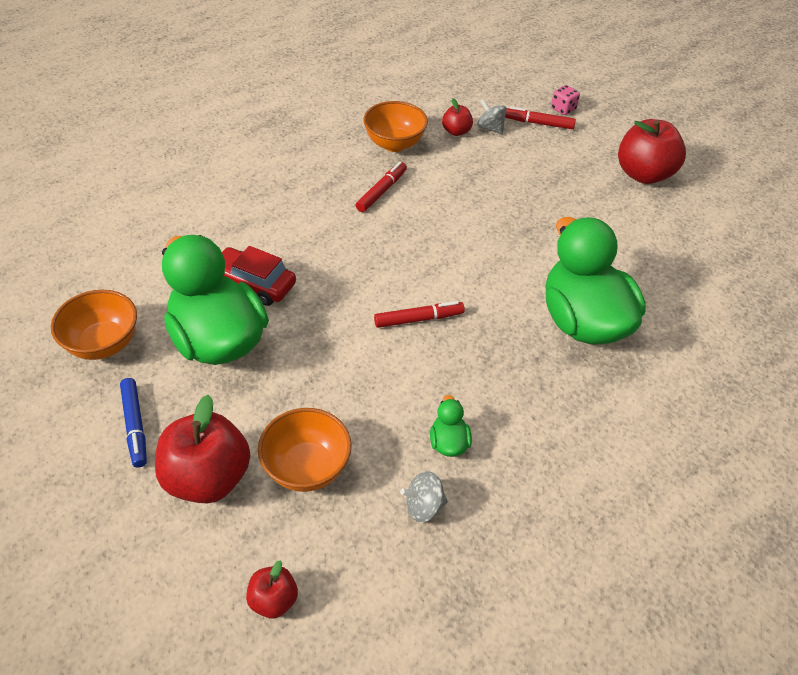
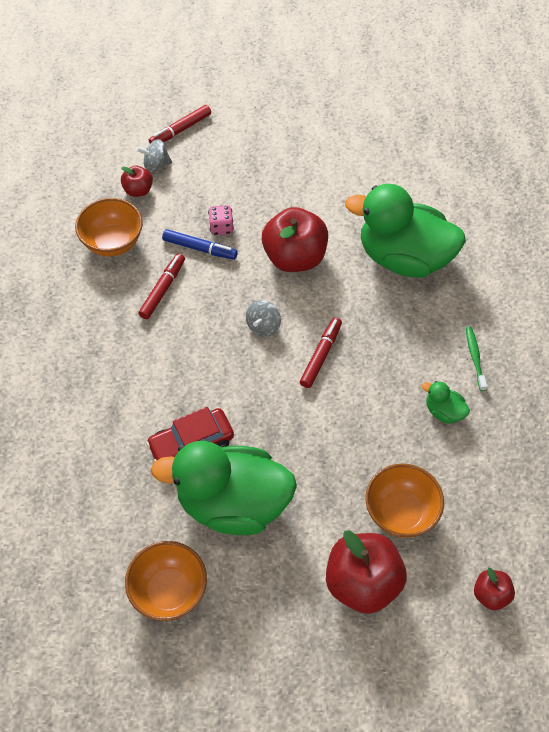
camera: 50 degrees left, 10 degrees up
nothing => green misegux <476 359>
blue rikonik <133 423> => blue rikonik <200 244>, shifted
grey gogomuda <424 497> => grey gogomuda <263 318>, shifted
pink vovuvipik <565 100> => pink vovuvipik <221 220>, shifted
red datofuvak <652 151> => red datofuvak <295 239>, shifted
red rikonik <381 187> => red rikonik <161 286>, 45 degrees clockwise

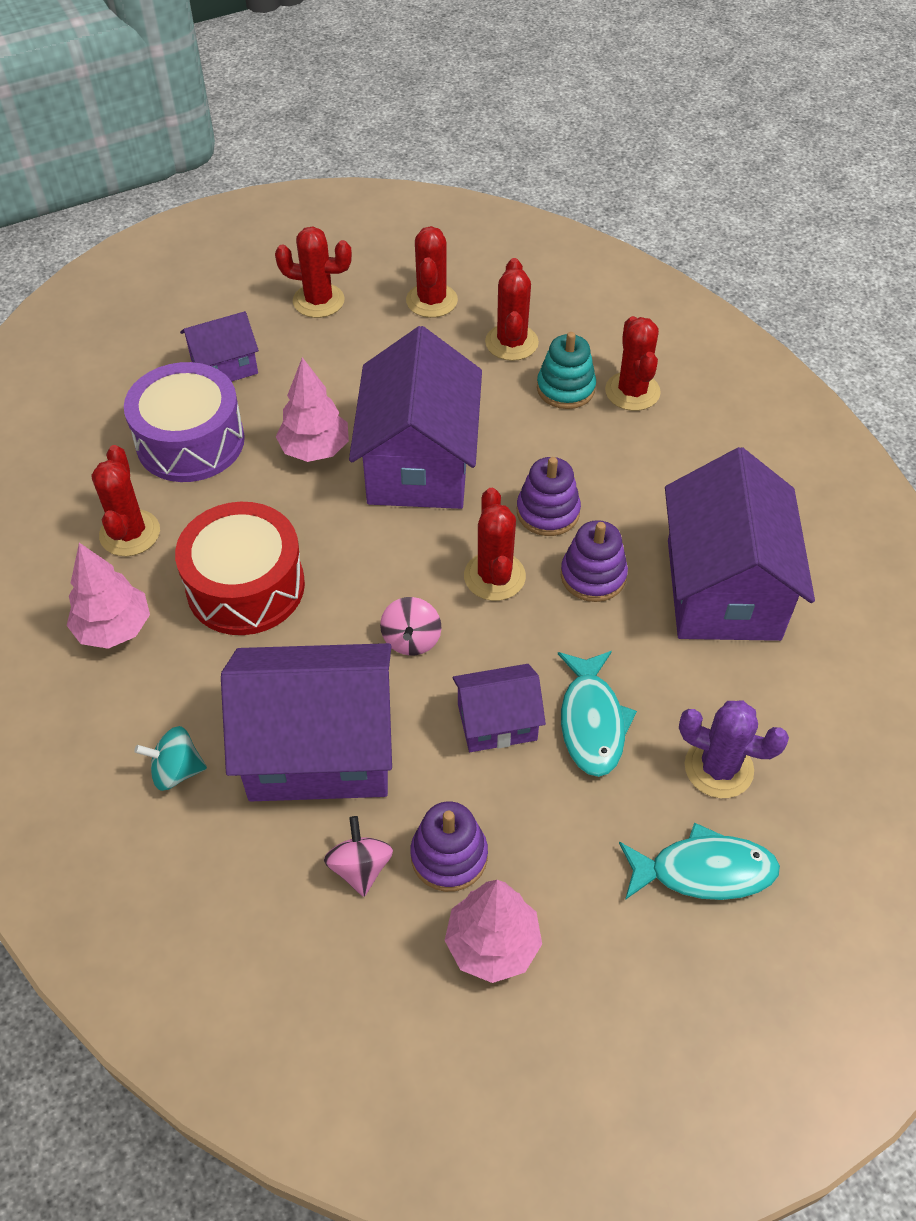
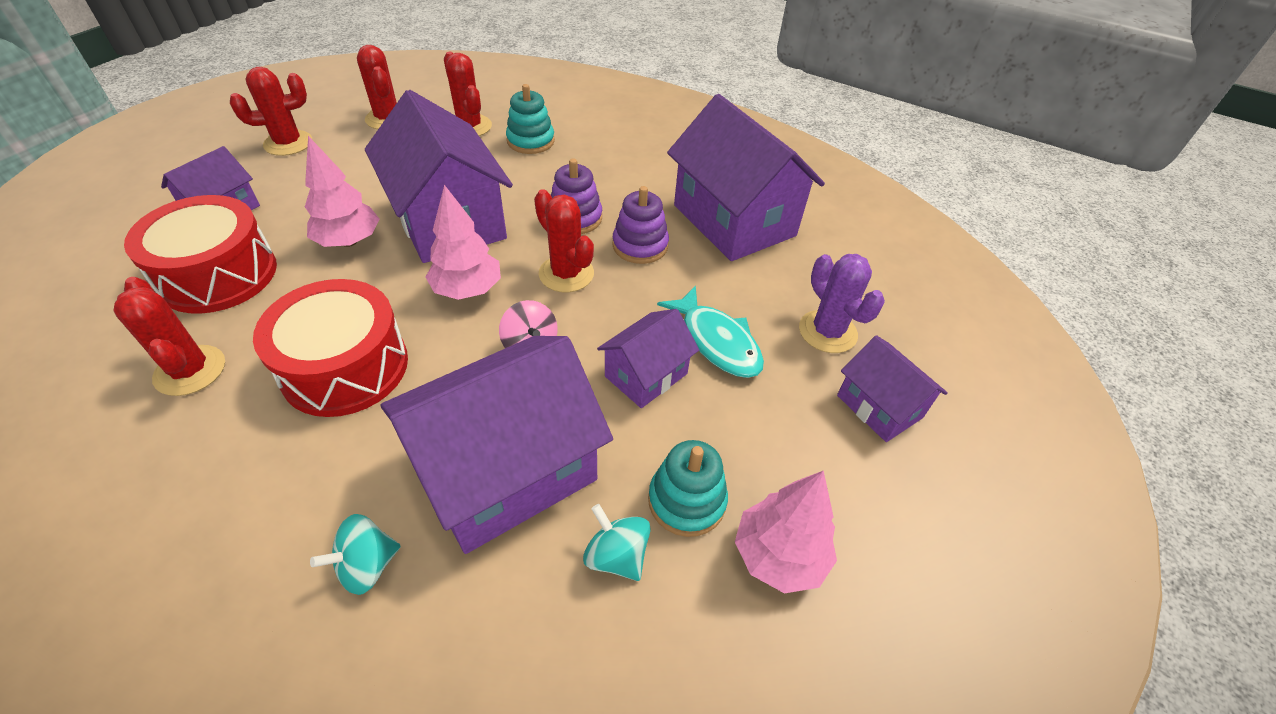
camera: 35 degrees left, 5 degrees down
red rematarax <633 363> => nothing
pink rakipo <108 596> => pink rakipo <463 242>, shifted
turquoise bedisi <699 861> => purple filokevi <892 388>
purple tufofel <184 422> => red tufofel <200 254>
pink gogomuda <358 856> => turquoise gogomuda <616 542>
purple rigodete <449 846> => turquoise rigodete <688 488>
purple rematarax <734 749> => purple rematarax <842 303>, 75 degrees clockwise

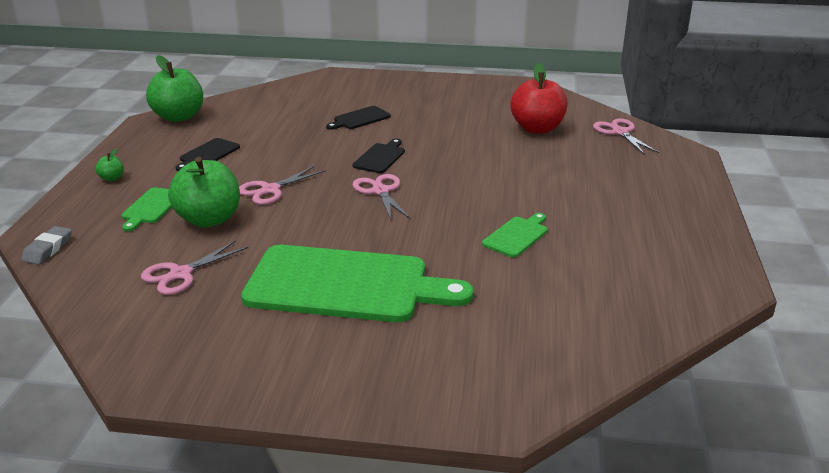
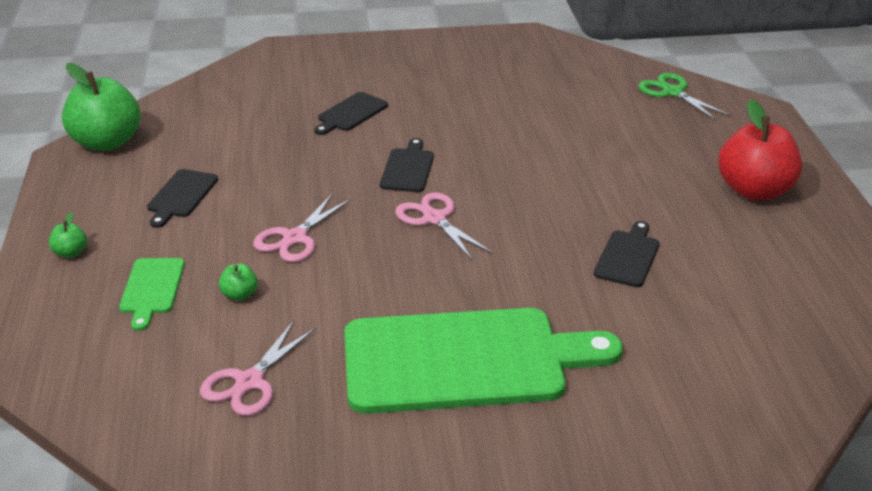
camera: 15 degrees left, 5 degrees up
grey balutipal <46 245> => nothing
red datofuvak <539 98> => red datofuvak <760 150>, shifted
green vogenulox <515 235> => black vogenulox <626 254>
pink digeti <626 136> => green digeti <684 97>
green datofuvak <204 192> => green datofuvak <238 282>, x0.42

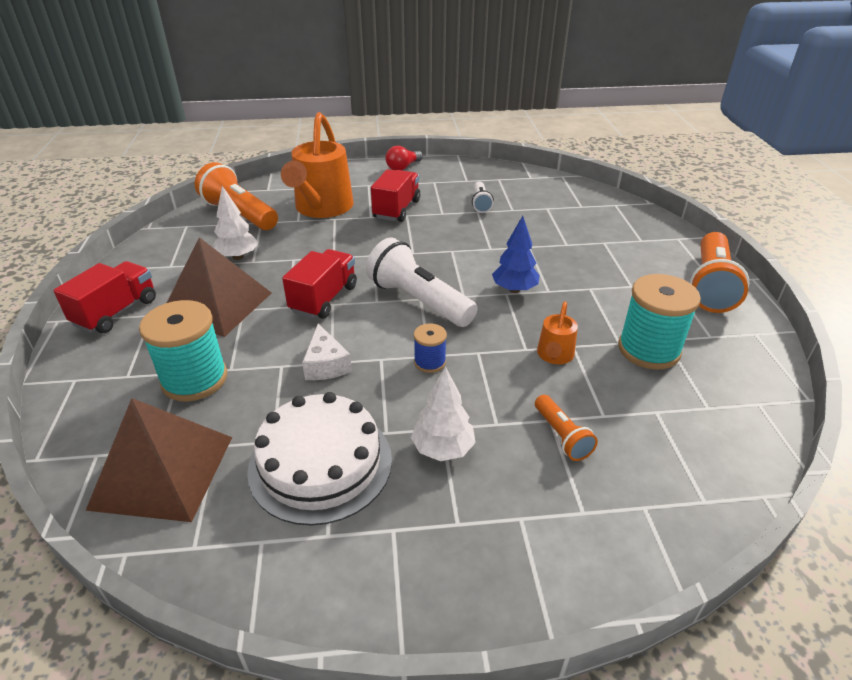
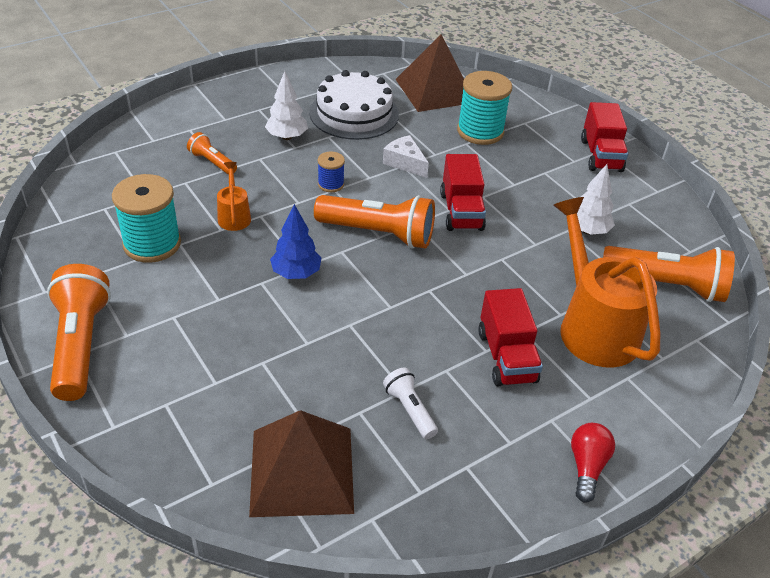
camera: 150 degrees right, 5 degrees up
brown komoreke <219 287> => brown komoreke <301 463>, shifted
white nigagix <422 282> => orange nigagix <374 222>

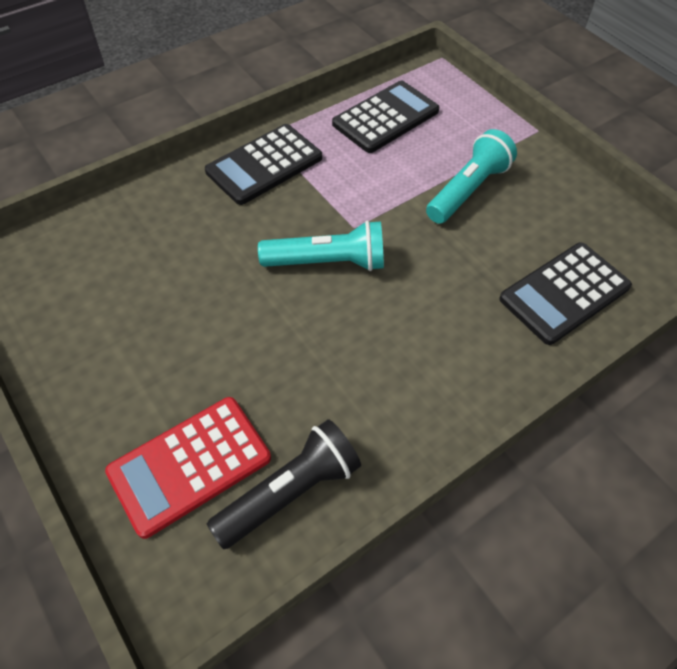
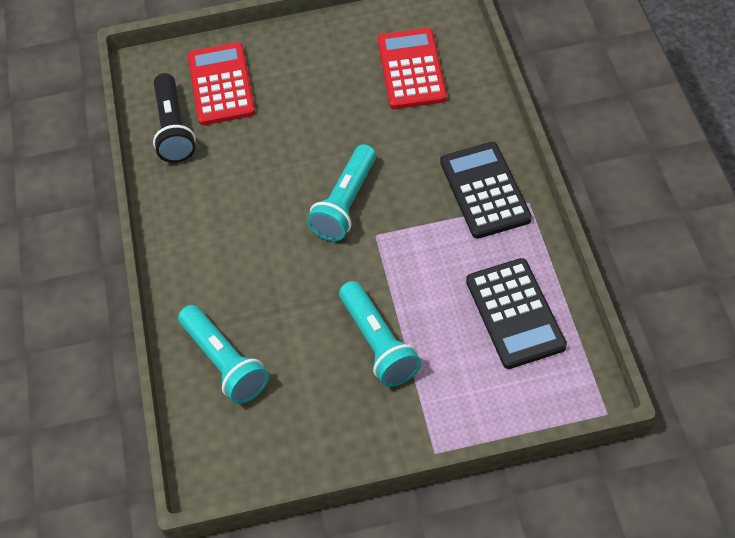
camera: 120 degrees right, 0 degrees up
nothing => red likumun <412 68>
black likumun <565 293> => turquoise nigagix <223 354>

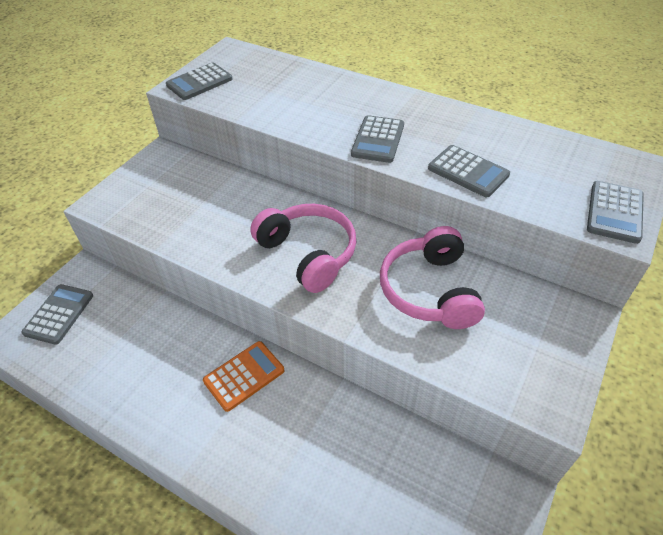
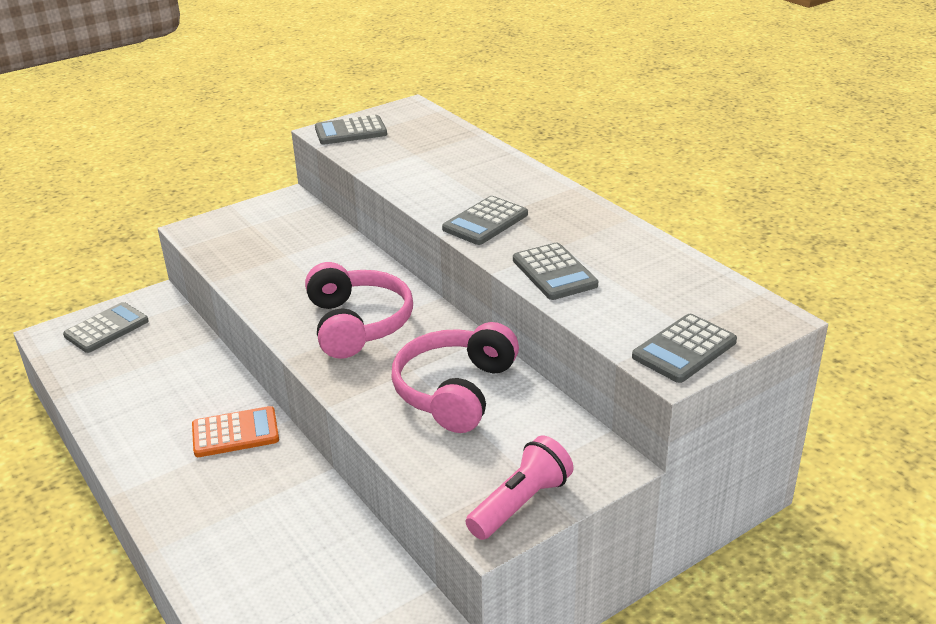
camera: 25 degrees right, 15 degrees down
nothing => pink nigagix <520 488>

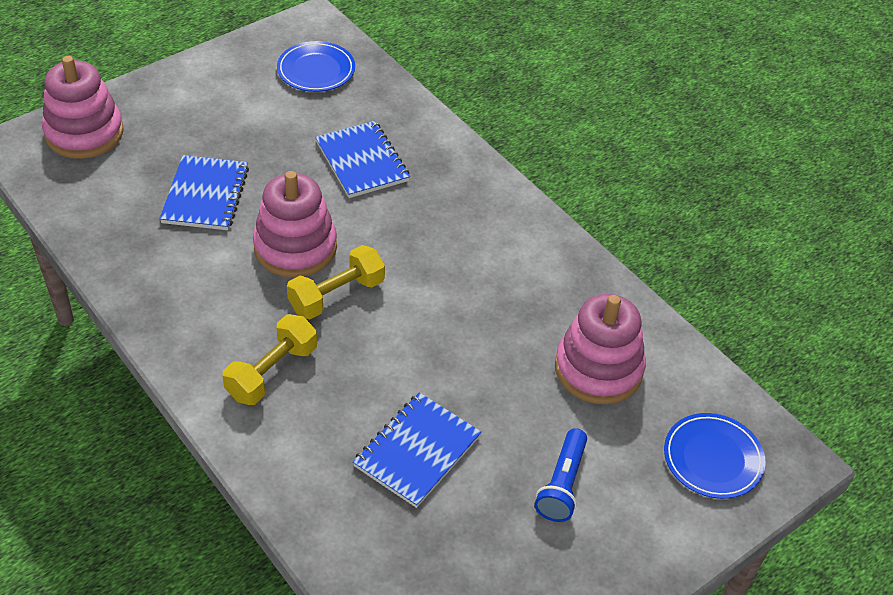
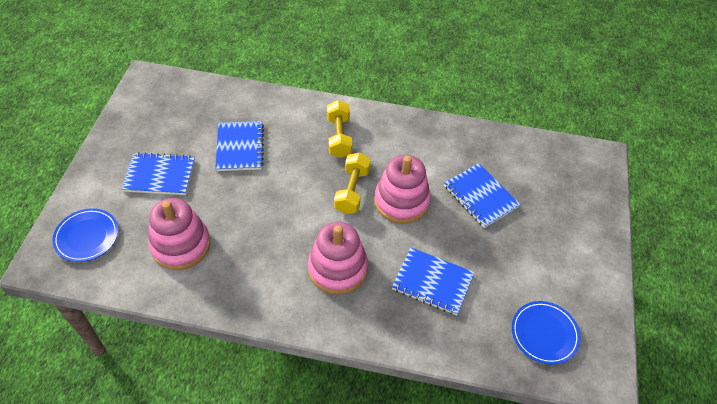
camera: 140 degrees right, 5 degrees up
pink rigodete <83 107> => pink rigodete <338 258>, shifted
blue nigagix <561 475> => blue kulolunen <158 173>

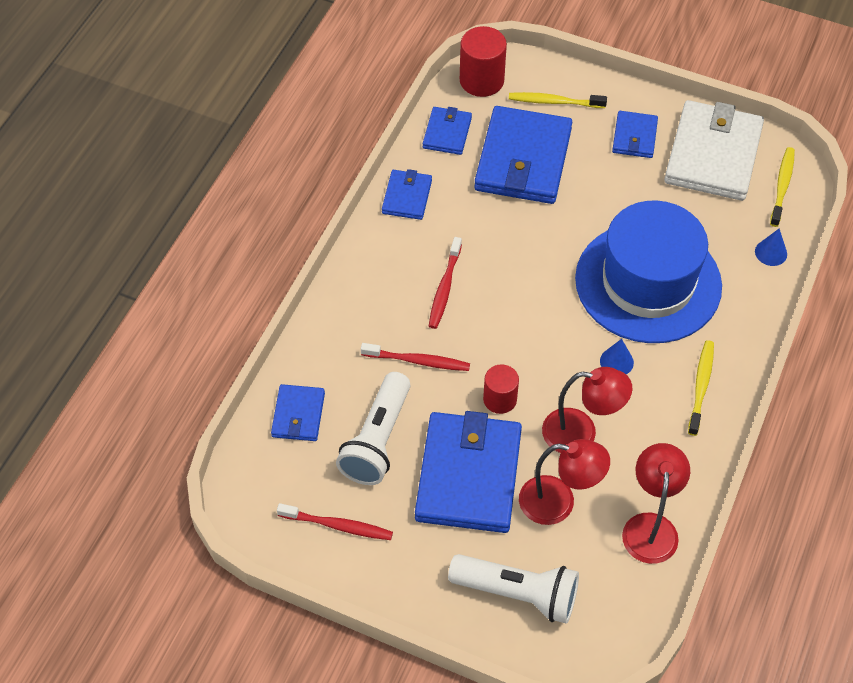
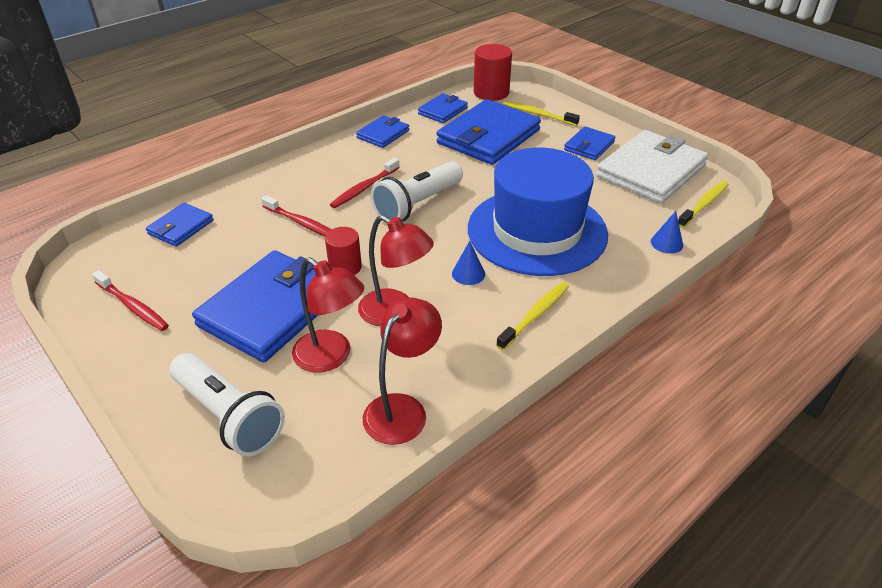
camera: 25 degrees right, 15 degrees down
white nigagix <373 428> => white nigagix <417 191>, shifted

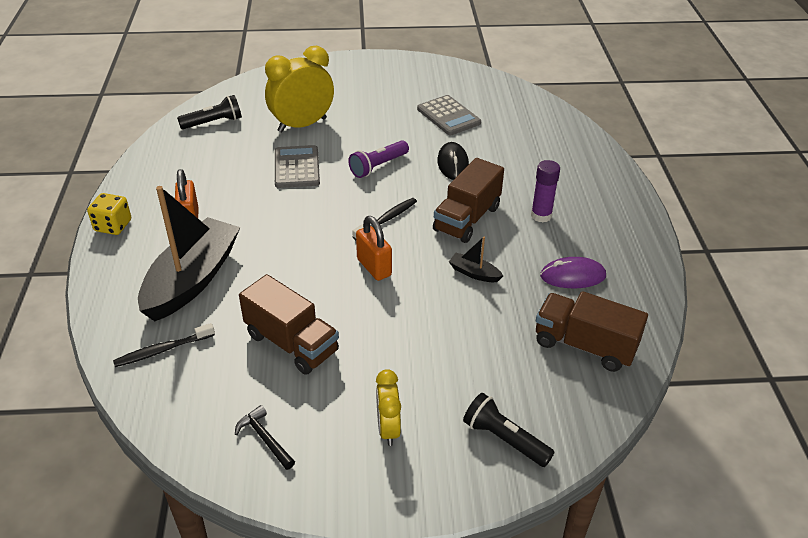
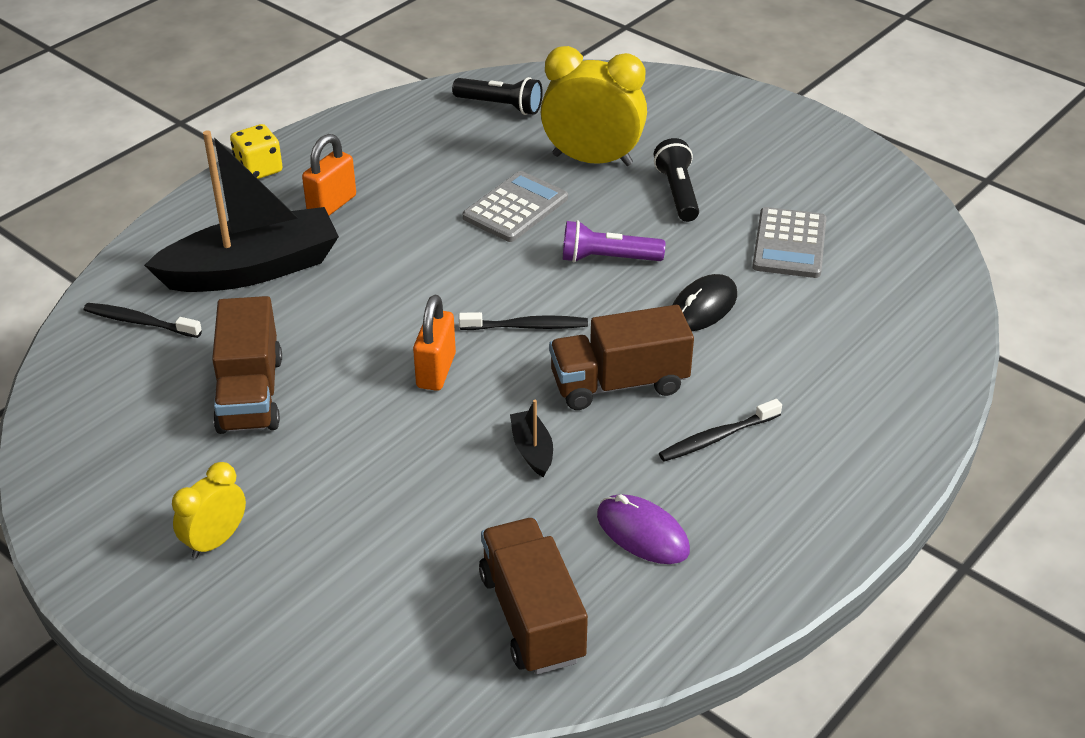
camera: 45 degrees right, 0 degrees up
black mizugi <265 437> => nothing
black nigagix <509 430> => black nigagix <676 180>, shifted
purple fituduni <545 191> => black misegux <720 430>

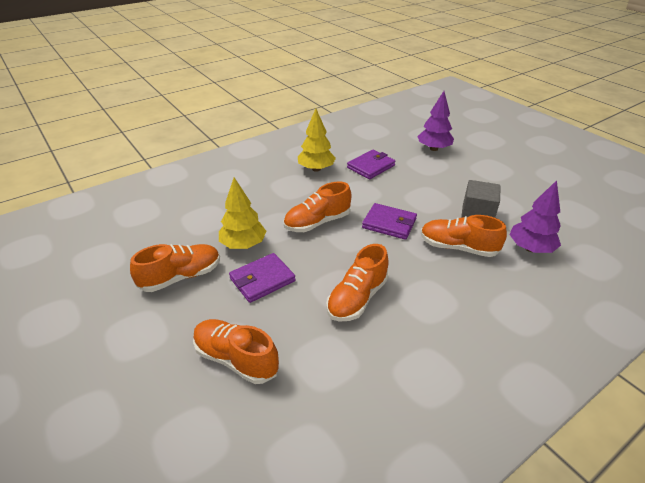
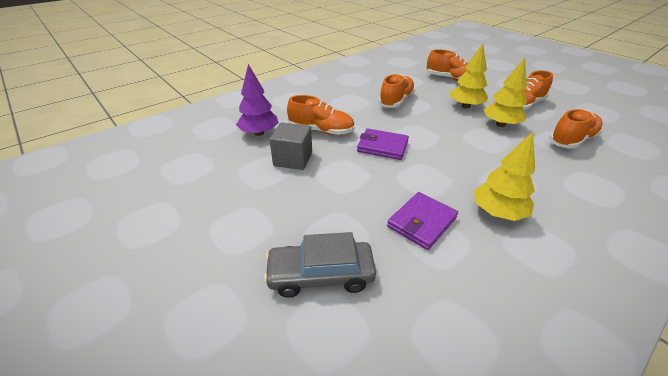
camera: 175 degrees right, 0 degrees up
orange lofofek <317 207> => orange lofofek <576 129>, shifted
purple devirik <262 278> => yellow rakipo <469 76>
purple rakipo <435 121> => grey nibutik <320 265>

